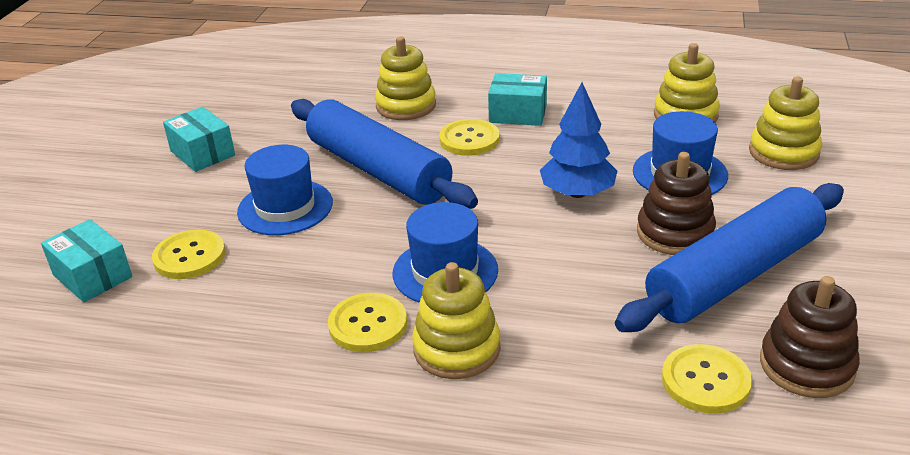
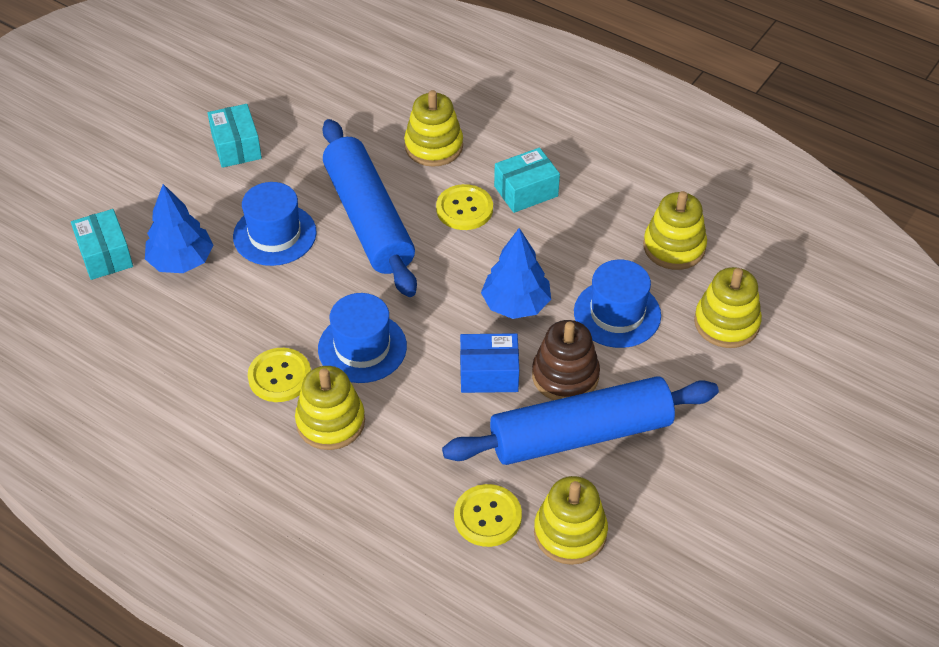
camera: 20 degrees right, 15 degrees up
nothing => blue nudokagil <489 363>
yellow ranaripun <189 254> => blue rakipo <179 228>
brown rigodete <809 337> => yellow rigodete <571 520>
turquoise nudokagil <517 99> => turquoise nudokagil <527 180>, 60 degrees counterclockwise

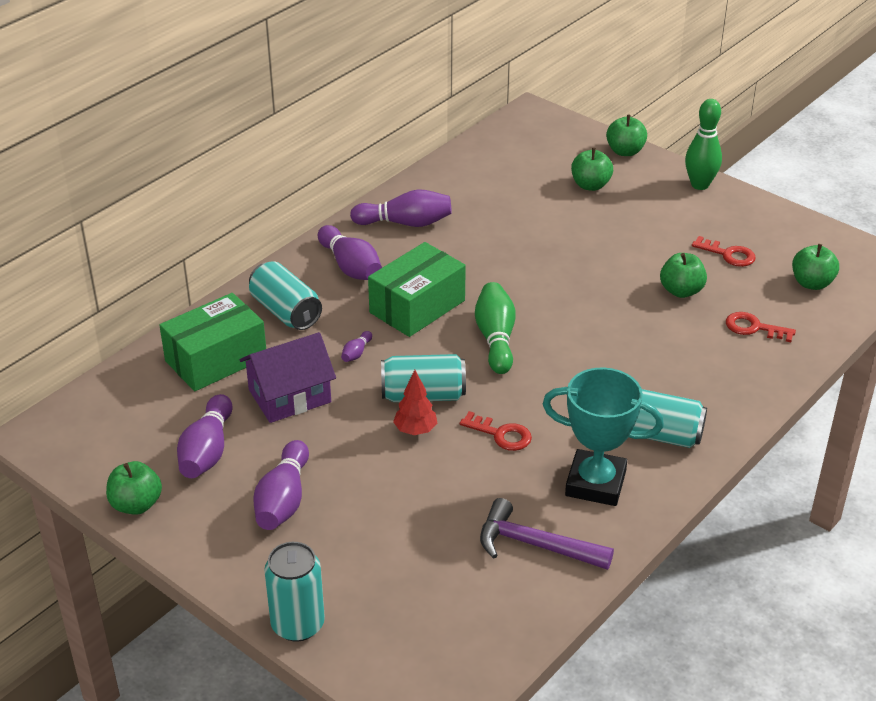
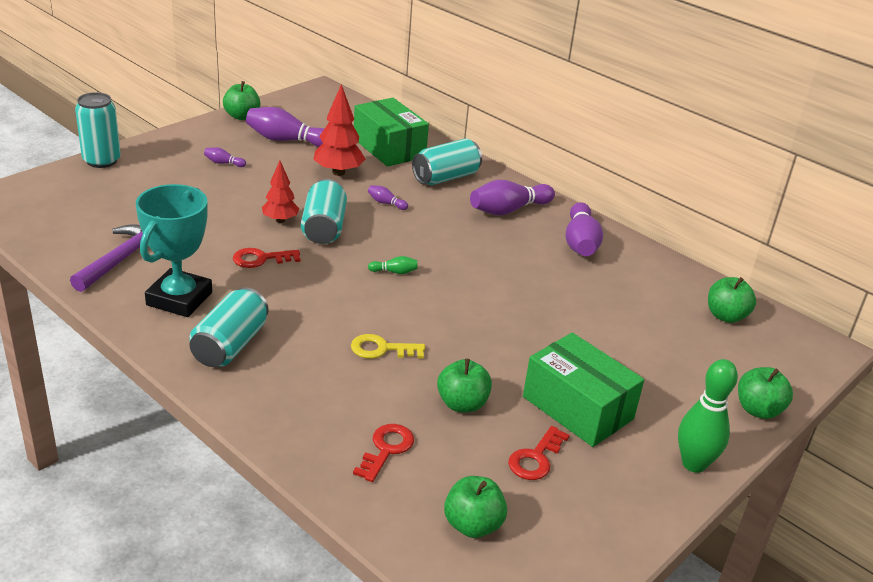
camera: 90 degrees right, 5 degrees down
nothing => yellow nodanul <388 346>
green nudokagil <417 289> => green nudokagil <583 390>, shifted
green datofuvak <592 169> => green datofuvak <732 300>, shifted
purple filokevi <288 377> => red rakipo <339 130>
red nodanul <496 431> => red nodanul <266 258>, 45 degrees clockwise
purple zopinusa <281 485> => purple zopinusa <225 157>, x0.46
green zopinusa <495 328> => green zopinusa <393 265>, x0.46

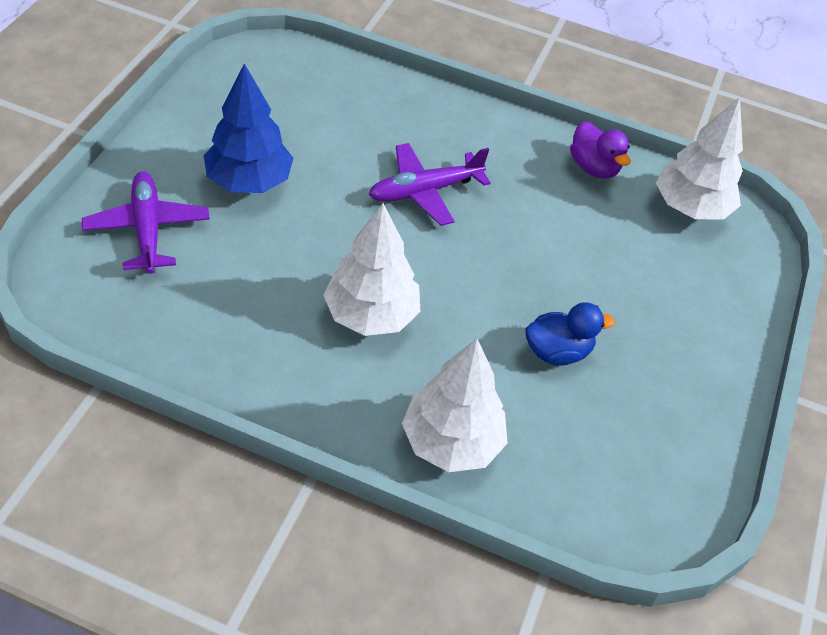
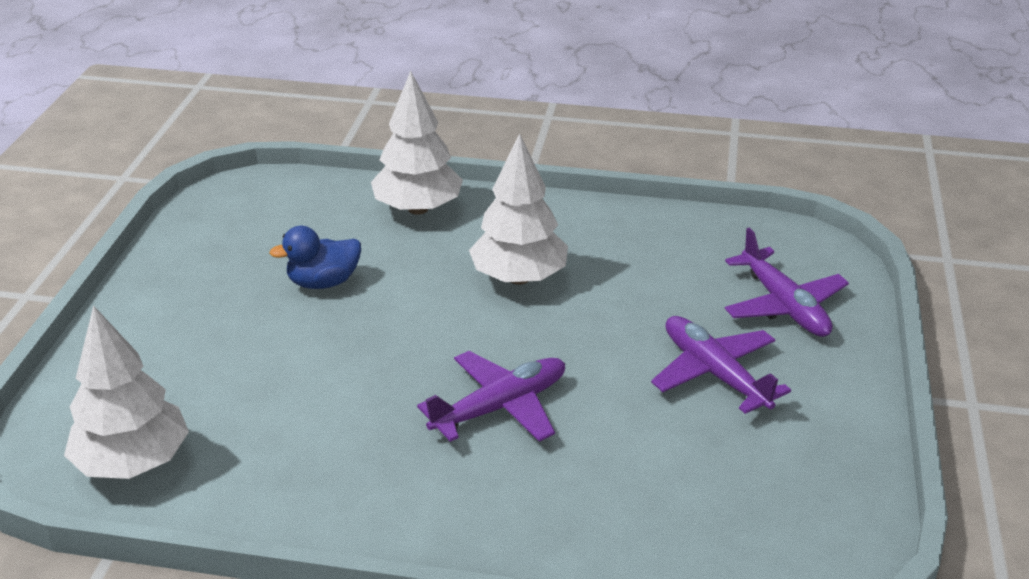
camera: 175 degrees right, 15 degrees down
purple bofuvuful <600 150> => nothing
blue rakipo <249 128> => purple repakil <721 365>

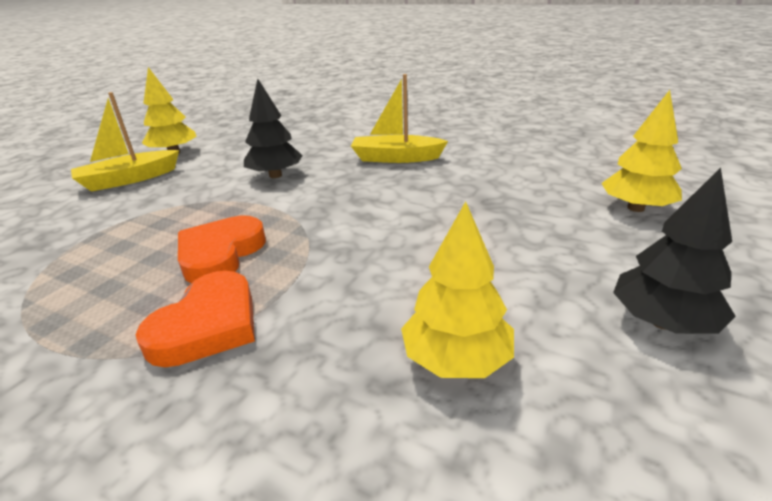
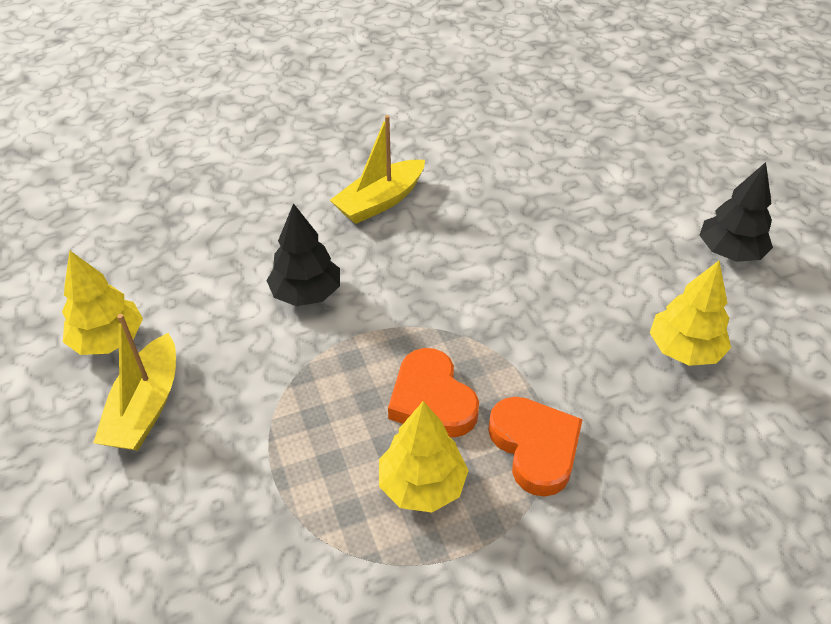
camera: 50 degrees left, 15 degrees up
yellow rakipo <641 151> => yellow rakipo <424 456>, shifted

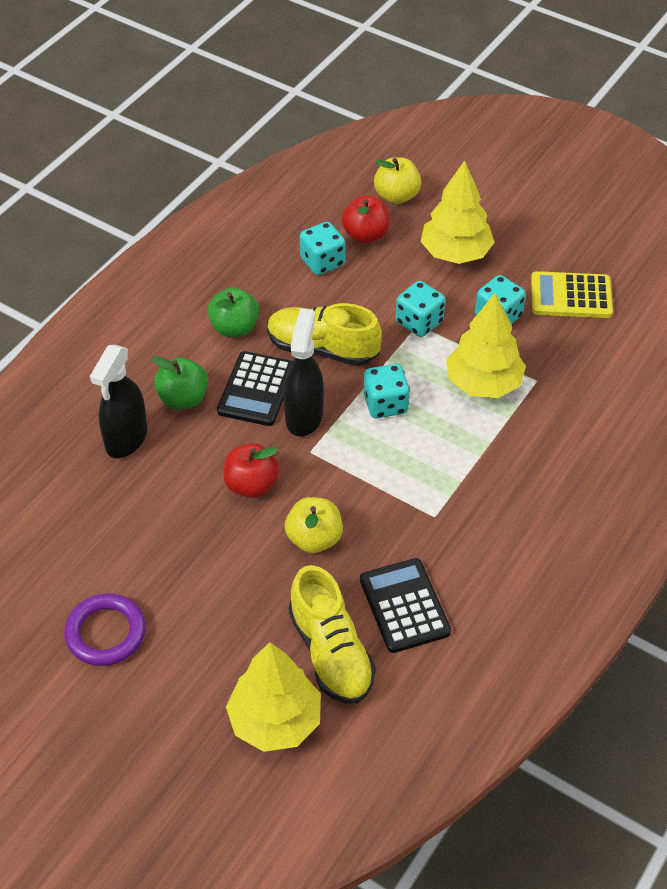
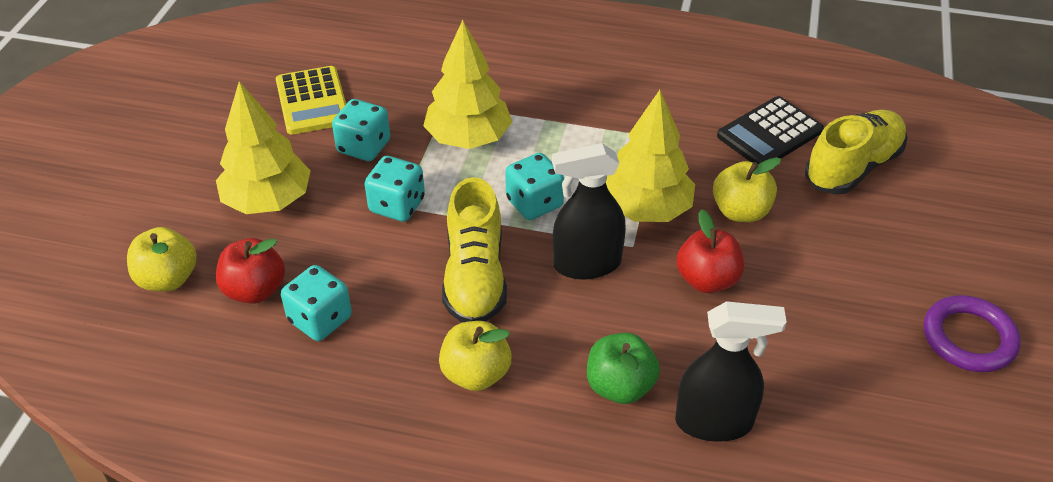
camera: 110 degrees left, 5 degrees down
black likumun <255 388> => nothing
yellow rakipo <273 697> => yellow rakipo <650 156>, shifted
green datofuvak <233 312> => yellow datofuvak <475 356>

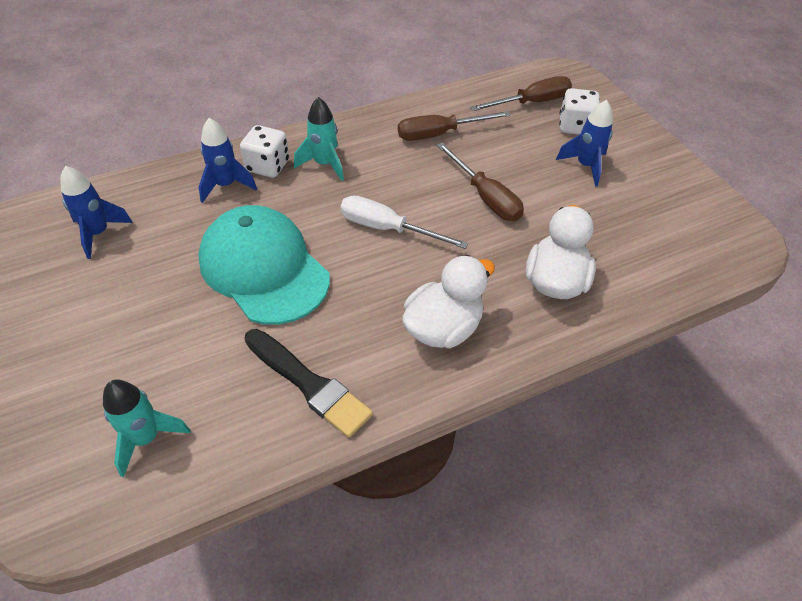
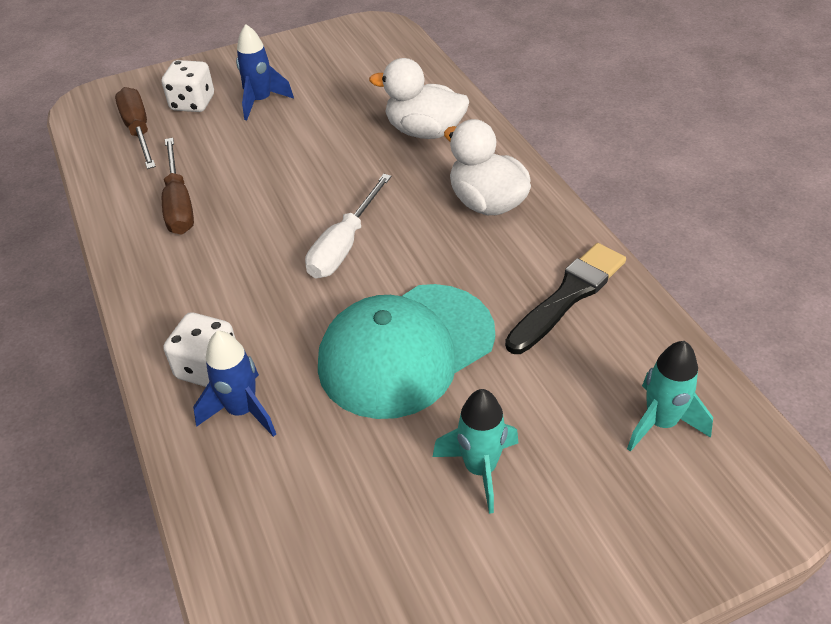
camera: 85 degrees left, 5 degrees down
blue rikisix <96 212> => nothing
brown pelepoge <480 182> => nothing
turquoise rikisix <319 139> => turquoise rikisix <476 451>, shifted

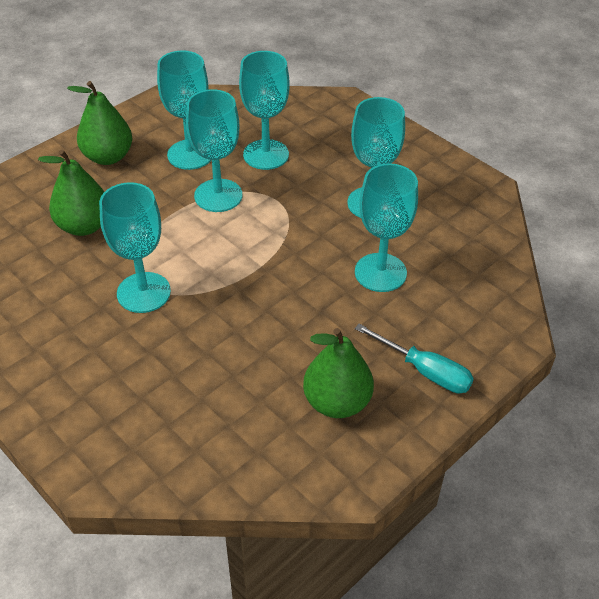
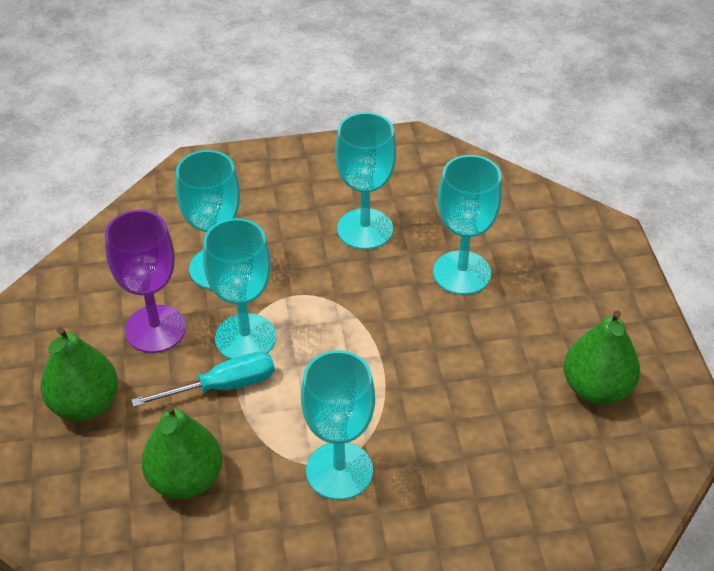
camera: 55 degrees left, 0 degrees up
turquoise pelepoge <414 358> => turquoise pelepoge <203 379>, shifted
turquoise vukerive <184 110> => purple vukerive <145 281>

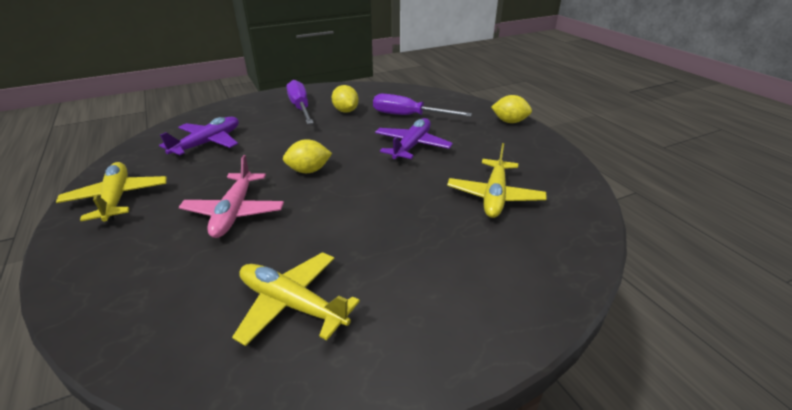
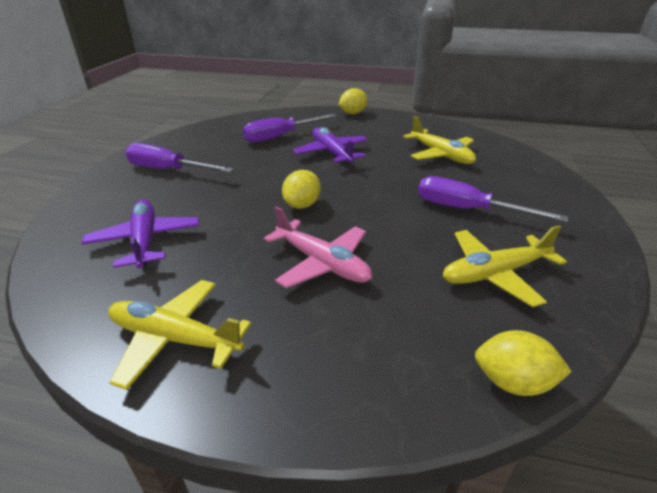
camera: 50 degrees left, 0 degrees up
nothing => purple pelepoge <493 199>
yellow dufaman <345 99> => yellow dufaman <523 363>, shifted

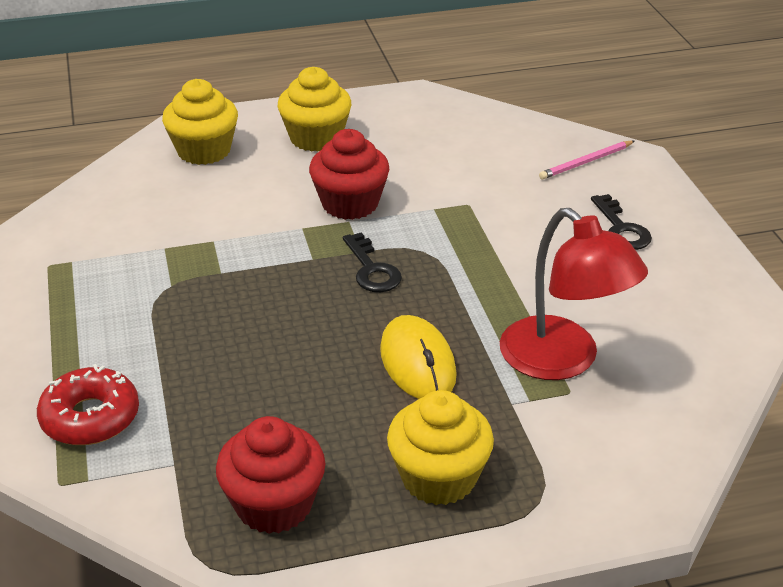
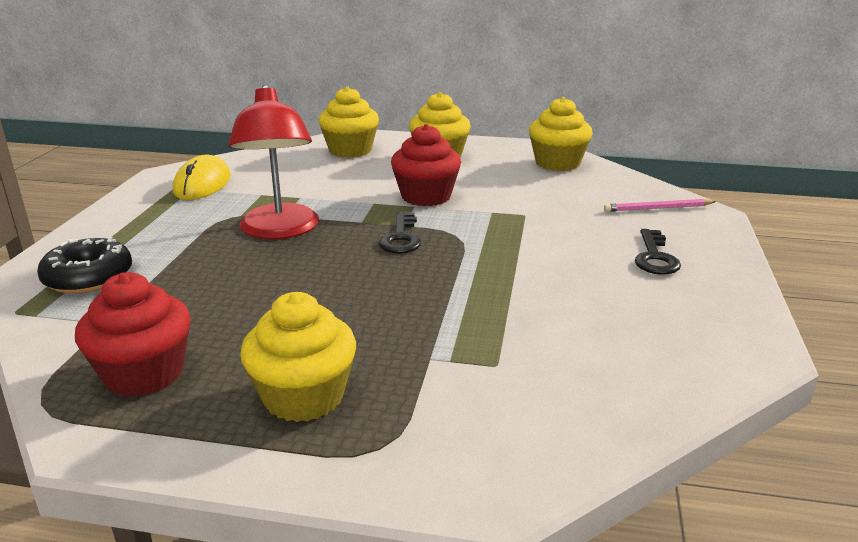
camera: 25 degrees right, 10 degrees down
nothing => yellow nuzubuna <561 134>
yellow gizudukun <418 357> => yellow gizudukun <202 177>, shifted
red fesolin <574 294> => red fesolin <273 161>, shifted
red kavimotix <88 404> => black kavimotix <84 265>

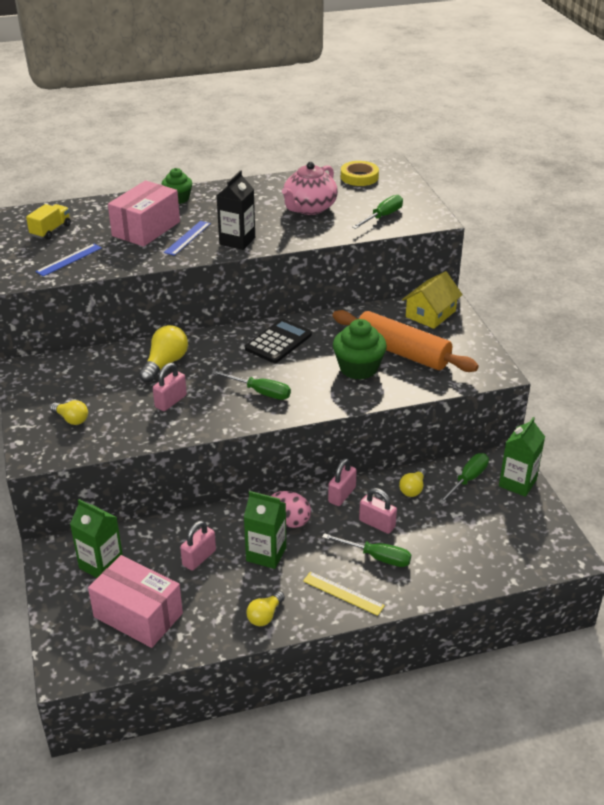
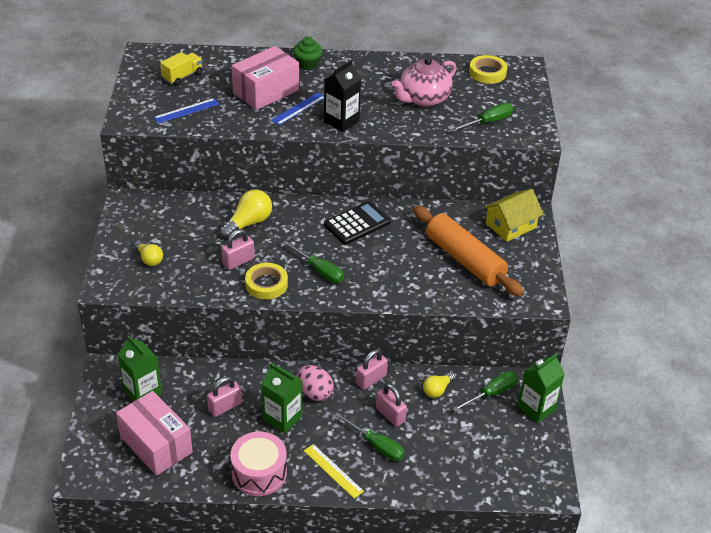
camera: 15 degrees right, 5 degrees up
green nuzubuna <360 349> => nothing
nothing => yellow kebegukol <266 281>
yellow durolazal <265 608> => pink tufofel <258 464>

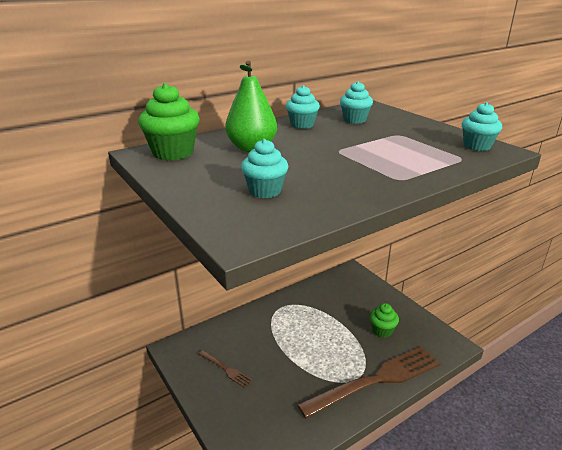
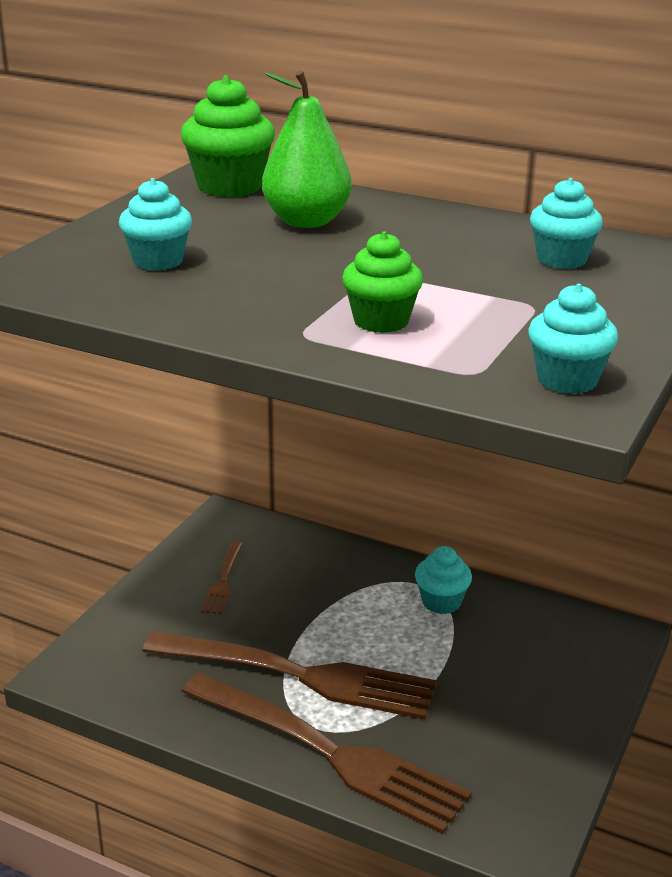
camera: 60 degrees right, 0 degrees up
nothing => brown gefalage <289 675>
turquoise nuzubuna <303 107> => turquoise nuzubuna <443 580>, shifted
green nuzubuna <384 320> => green nuzubuna <382 282>, shifted

